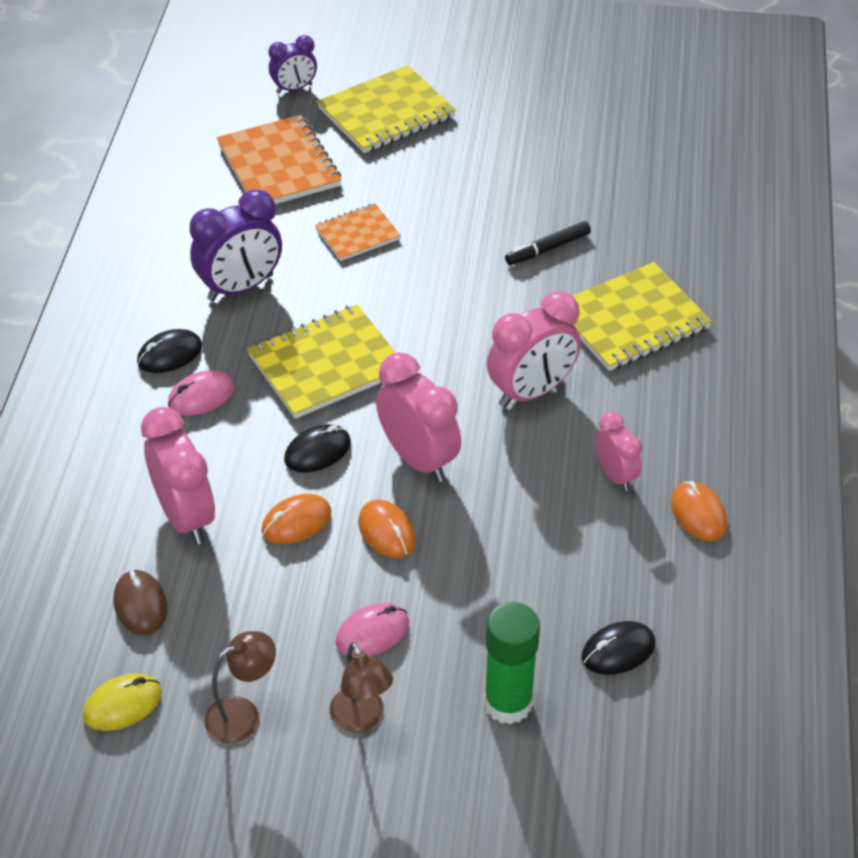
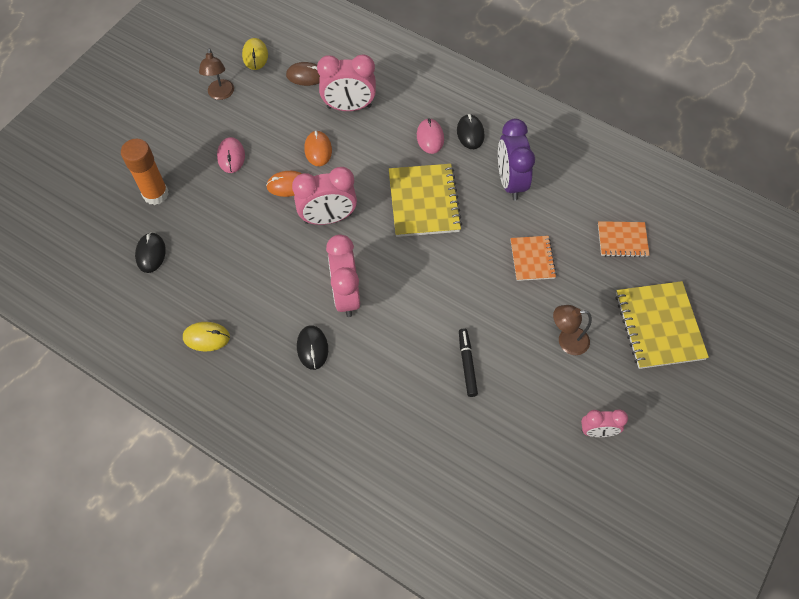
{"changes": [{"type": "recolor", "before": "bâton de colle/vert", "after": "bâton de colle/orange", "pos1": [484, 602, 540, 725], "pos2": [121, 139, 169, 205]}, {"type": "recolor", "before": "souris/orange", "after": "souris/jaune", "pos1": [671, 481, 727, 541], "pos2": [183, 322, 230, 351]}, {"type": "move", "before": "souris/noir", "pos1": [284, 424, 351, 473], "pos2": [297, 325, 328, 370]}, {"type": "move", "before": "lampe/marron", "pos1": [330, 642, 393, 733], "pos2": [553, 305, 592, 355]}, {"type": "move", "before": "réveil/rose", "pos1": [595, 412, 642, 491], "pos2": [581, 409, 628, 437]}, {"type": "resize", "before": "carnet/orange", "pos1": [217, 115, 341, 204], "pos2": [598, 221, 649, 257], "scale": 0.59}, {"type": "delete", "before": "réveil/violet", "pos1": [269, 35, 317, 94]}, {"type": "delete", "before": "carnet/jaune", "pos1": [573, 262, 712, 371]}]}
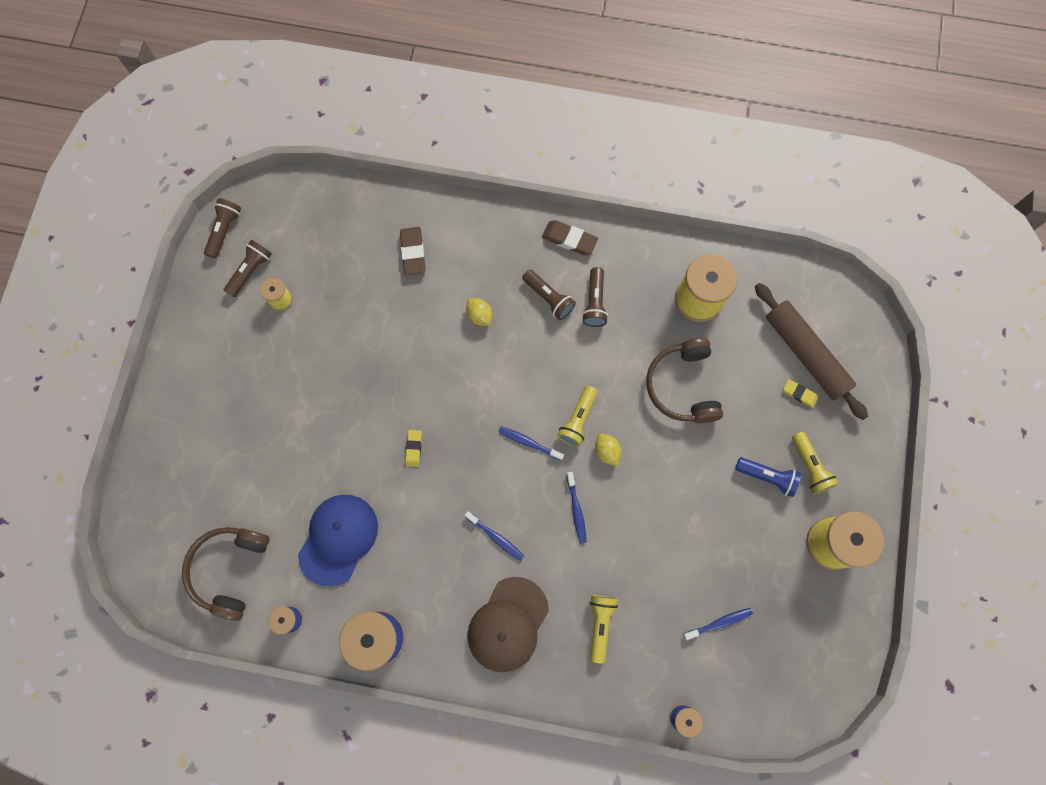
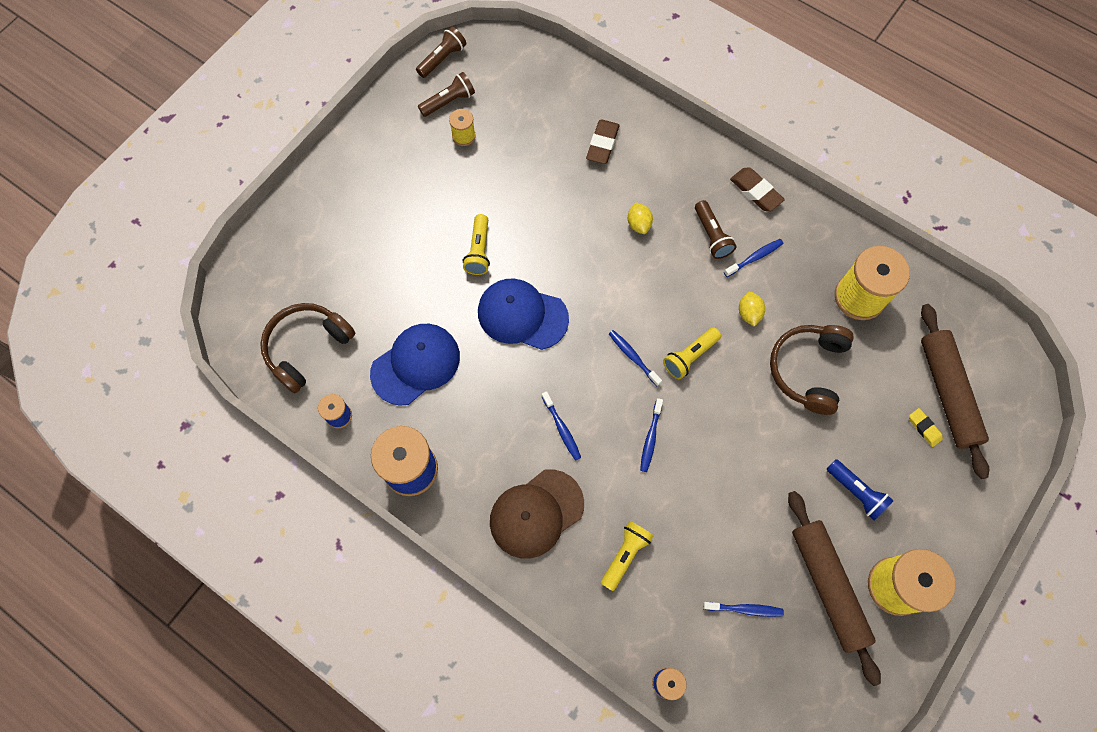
{"changes": [{"type": "move", "before": "lampe de poche/jaune", "pos1": [792, 432, 838, 494], "pos2": [463, 214, 490, 275]}, {"type": "replace", "before": "gomme/jaune", "after": "casquette/bleu", "pos1": [405, 430, 422, 467], "pos2": [478, 278, 569, 350]}, {"type": "replace", "before": "lampe de poche/marron", "after": "brosse à dents/bleu", "pos1": [582, 267, 608, 327], "pos2": [724, 239, 784, 277]}, {"type": "move", "before": "citron/jaune", "pos1": [595, 433, 622, 466], "pos2": [739, 292, 765, 327]}, {"type": "insert", "after": "rouleau à pâtisserie/marron", "pos2": [788, 491, 881, 686]}]}
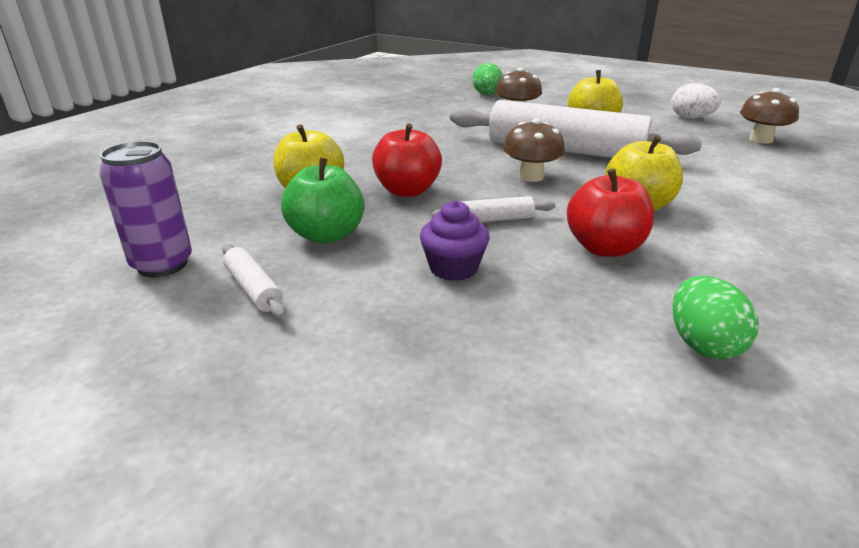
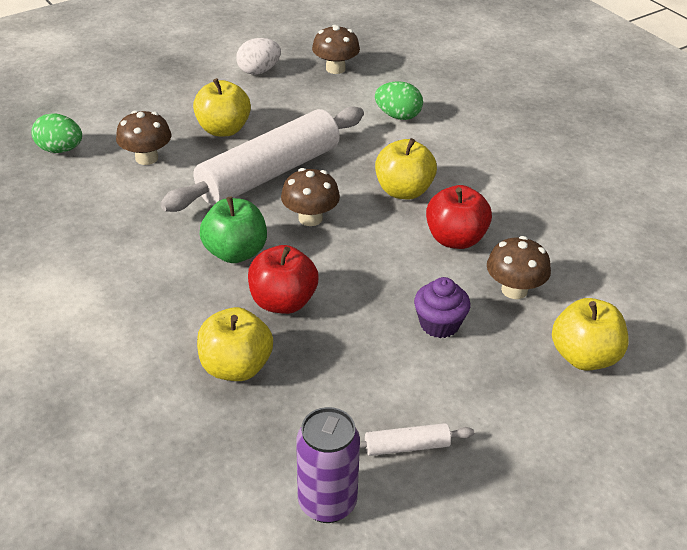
{"changes": [{"type": "move", "before": "pomme/vert", "pos1": [281, 158, 364, 244], "pos2": [200, 196, 267, 263]}, {"type": "move", "before": "œuf/vert", "pos1": [672, 276, 758, 359], "pos2": [375, 81, 423, 120]}, {"type": "insert", "after": "champignon/marron", "pos2": [487, 236, 551, 299]}, {"type": "insert", "after": "pomme/jaune", "pos2": [552, 298, 629, 371]}, {"type": "delete", "before": "rouleau à pâtisserie/blanc", "pos1": [431, 196, 556, 222]}]}
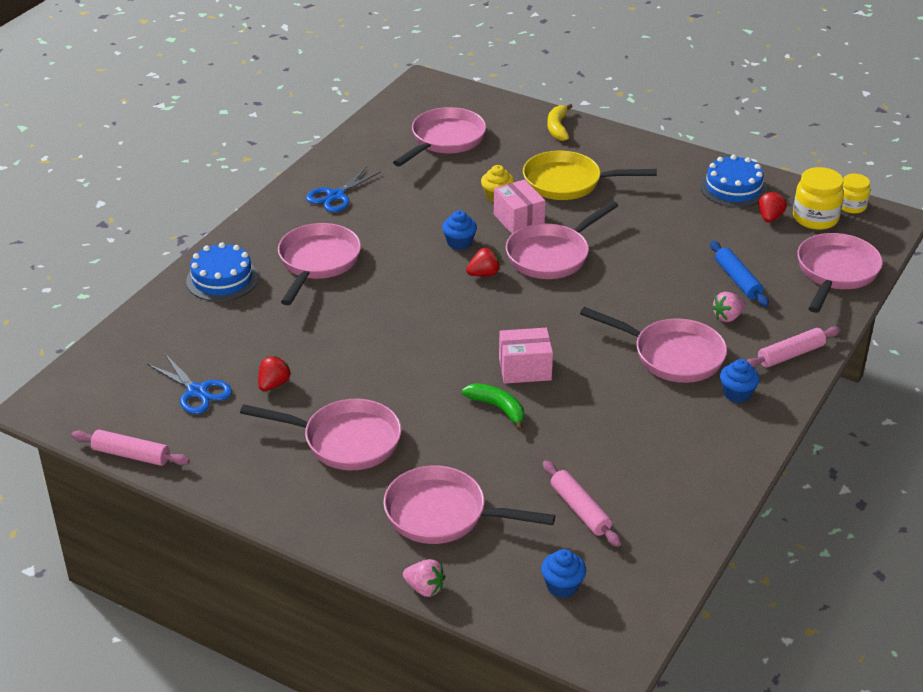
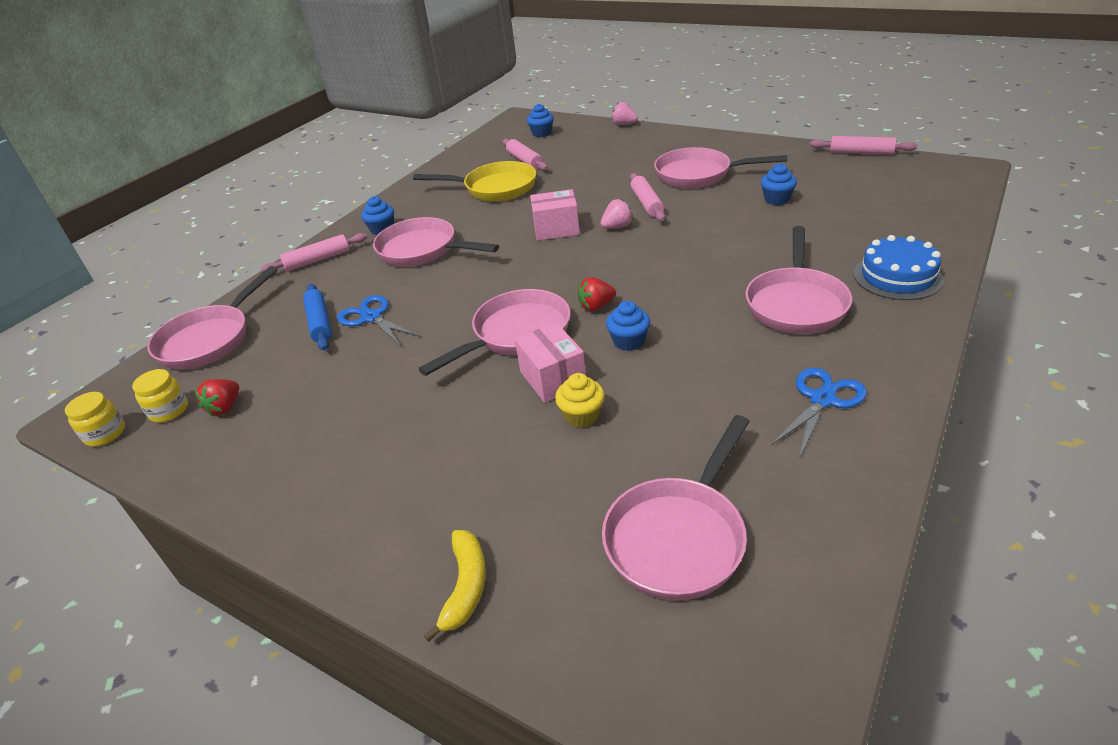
{"changes": [{"type": "resize", "before": "bocal/jaune", "pos1": [793, 167, 844, 230], "pos2": [132, 369, 188, 423], "scale": 0.65}, {"type": "move", "before": "ciseaux/bleu", "pos1": [147, 354, 232, 414], "pos2": [337, 295, 420, 346]}, {"type": "move", "before": "poêle/jaune", "pos1": [523, 151, 657, 200], "pos2": [413, 161, 536, 202]}, {"type": "move", "before": "fraise/rose", "pos1": [712, 292, 746, 322], "pos2": [601, 199, 633, 229]}, {"type": "insert", "after": "rouleau à pâtisserie/rose", "pos2": [630, 173, 665, 221]}, {"type": "replace", "before": "fraise/rouge", "after": "muffin/bleu", "pos1": [258, 356, 291, 391], "pos2": [761, 163, 797, 205]}, {"type": "delete", "before": "poêle/rose", "pos1": [383, 466, 555, 544]}, {"type": "delete", "before": "banane/vert", "pos1": [462, 383, 524, 431]}, {"type": "delete", "before": "gâteau/bleu", "pos1": [700, 155, 767, 207]}]}
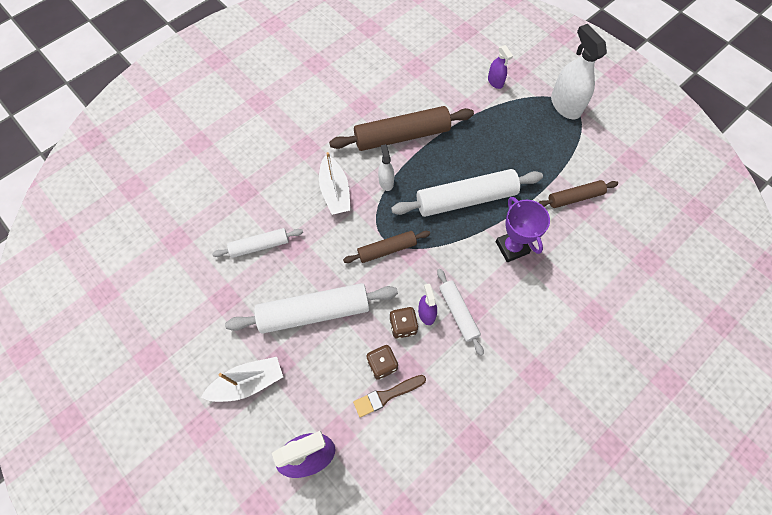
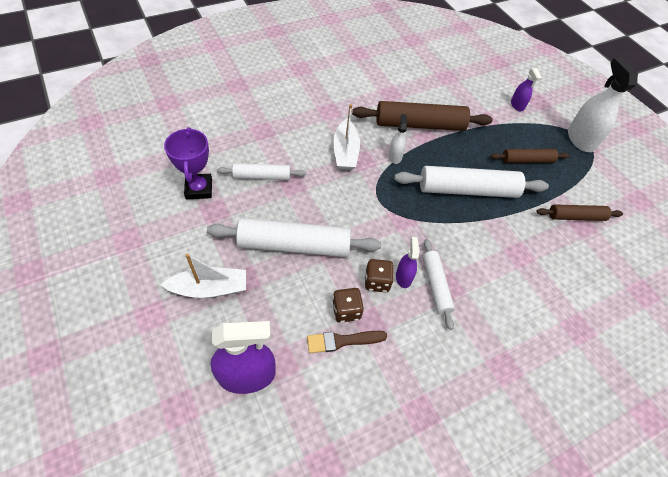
{"changes": [{"type": "move", "before": "trophée/violet", "pos1": [496, 197, 550, 262], "pos2": [164, 127, 212, 200]}, {"type": "move", "before": "rouleau à pâtisserie/marron", "pos1": [343, 231, 430, 263], "pos2": [490, 149, 570, 163]}]}
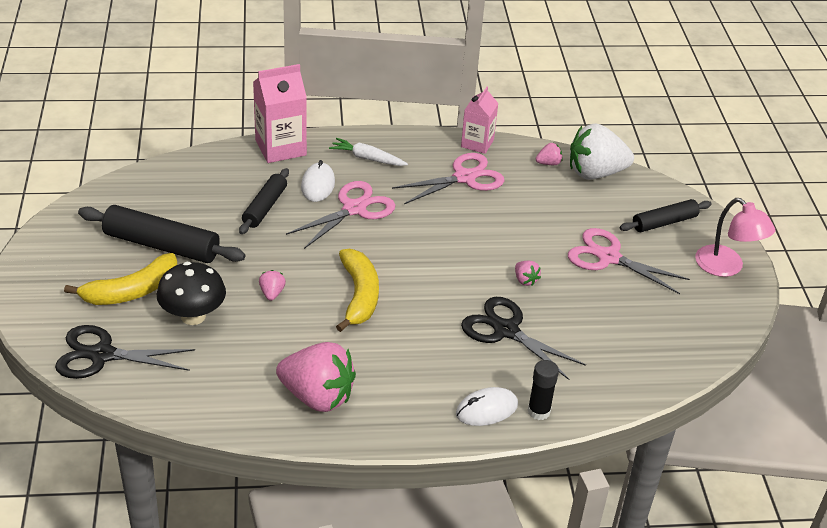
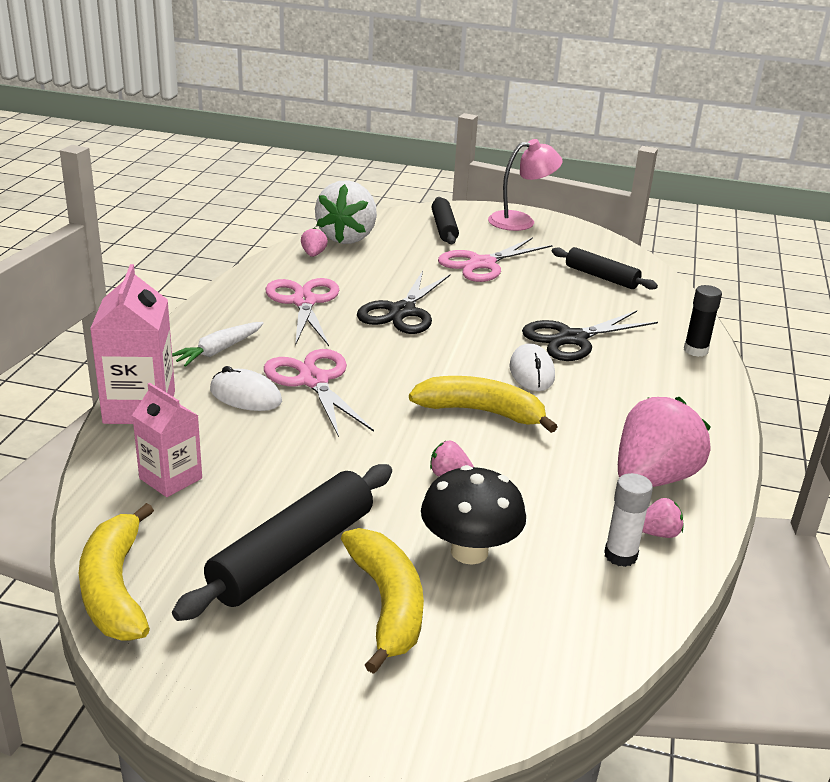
{"changes": [{"type": "insert", "after": "banane/jaune", "pos2": [79, 503, 154, 641]}, {"type": "move", "before": "brique de lait/rose", "pos1": [461, 87, 498, 154], "pos2": [132, 383, 202, 497]}, {"type": "move", "before": "ciseaux/noir", "pos1": [55, 325, 195, 379], "pos2": [357, 271, 450, 334]}, {"type": "move", "before": "souris/blanc", "pos1": [456, 387, 518, 426], "pos2": [509, 343, 555, 391]}, {"type": "move", "before": "rouleau à pâtisserie/noir", "pos1": [239, 168, 289, 234], "pos2": [552, 247, 658, 290]}, {"type": "insert", "after": "bâton de colle/blanc", "pos2": [604, 473, 653, 567]}, {"type": "move", "before": "fraise/rose", "pos1": [515, 261, 541, 286], "pos2": [642, 498, 683, 538]}]}
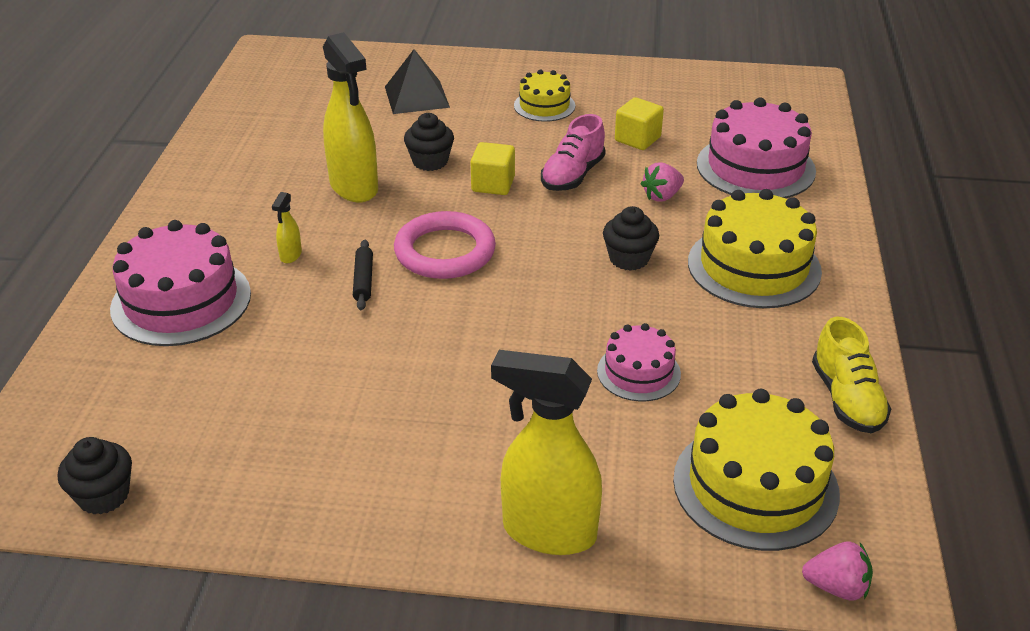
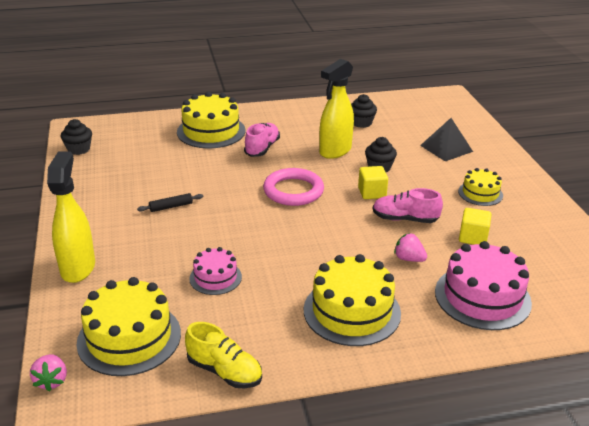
{"changes": [{"type": "move", "before": "rouleau à pâtisserie/noir", "pos1": [353, 240, 373, 310], "pos2": [137, 193, 203, 212]}, {"type": "recolor", "before": "gâteau/rose", "after": "gâteau/jaune", "pos1": [110, 220, 251, 346], "pos2": [177, 92, 245, 148]}, {"type": "rotate", "before": "chaussure/jaune", "pos1": [812, 317, 891, 433], "pos2": [185, 322, 262, 388], "turn": -120}, {"type": "replace", "before": "vaporisateur/jaune", "after": "chaussure/rose", "pos1": [272, 192, 302, 263], "pos2": [244, 123, 280, 157]}, {"type": "move", "before": "muffin/noir", "pos1": [603, 206, 659, 271], "pos2": [351, 94, 377, 128]}]}
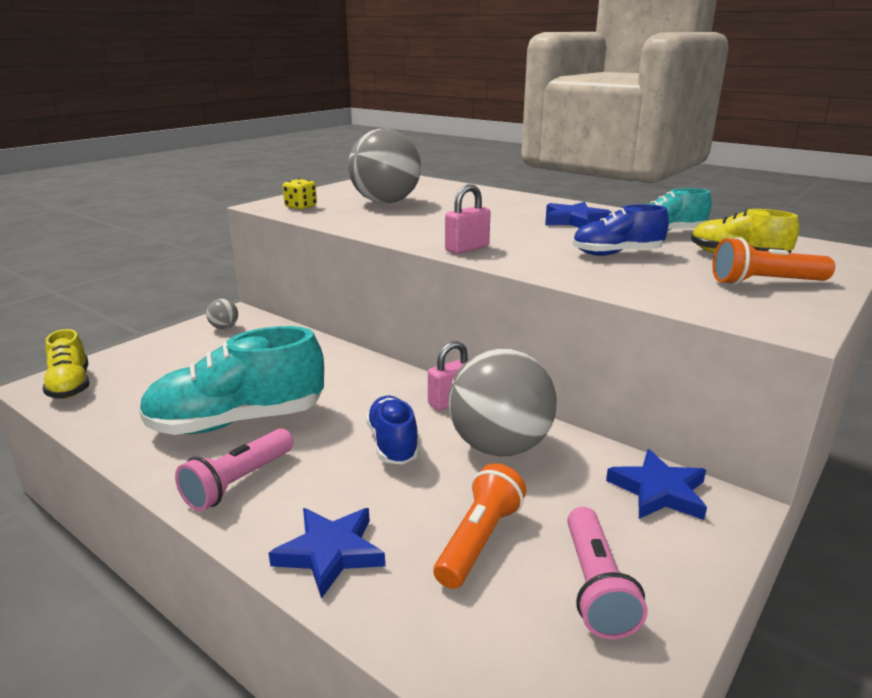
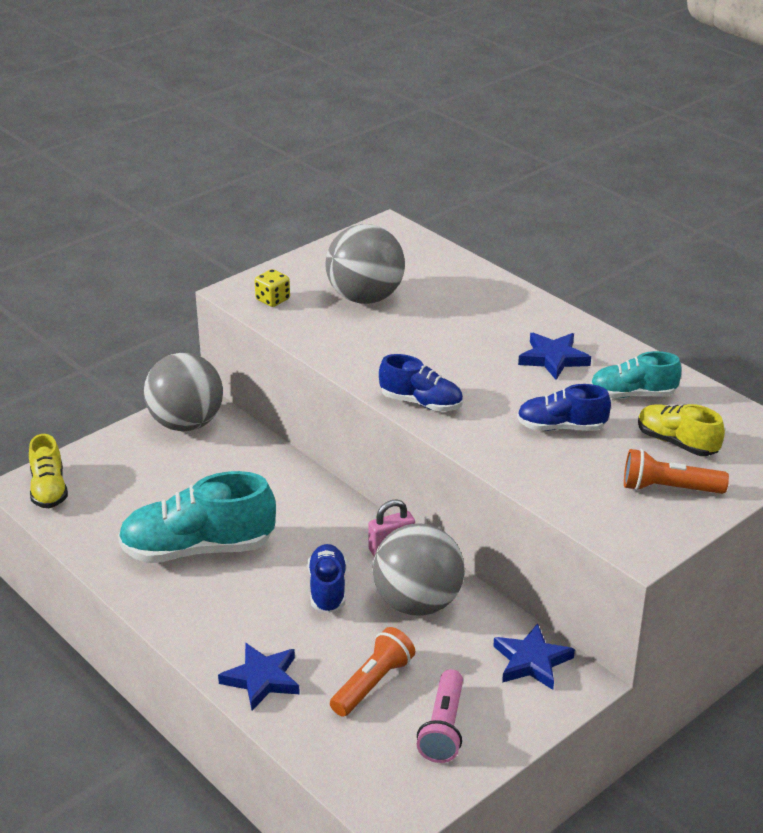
{"changes": [{"type": "resize", "before": "balle/gris", "pos1": [206, 299, 238, 329], "pos2": [144, 353, 223, 431], "scale": 2.47}, {"type": "replace", "before": "cadenas/rose", "after": "chaussure/bleu", "pos1": [445, 184, 491, 254], "pos2": [379, 354, 463, 412]}, {"type": "delete", "before": "lampe de poche/rose", "pos1": [175, 428, 293, 511]}]}
